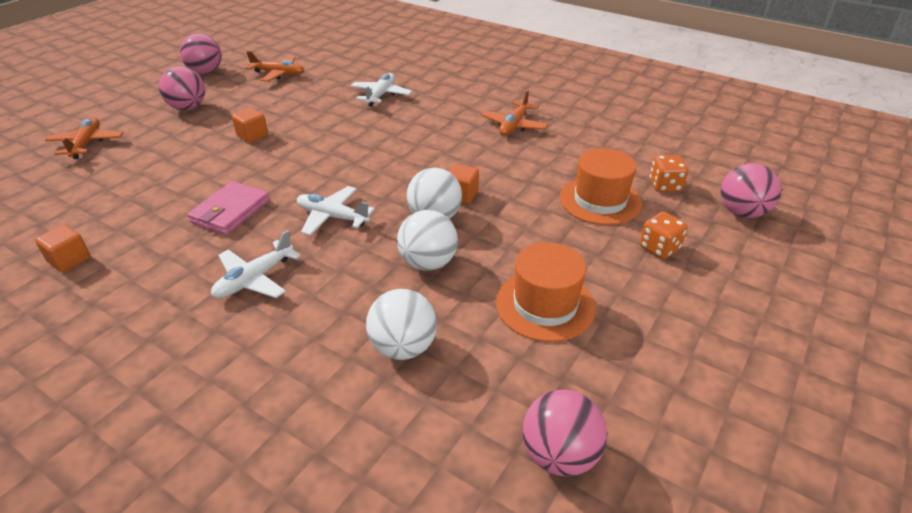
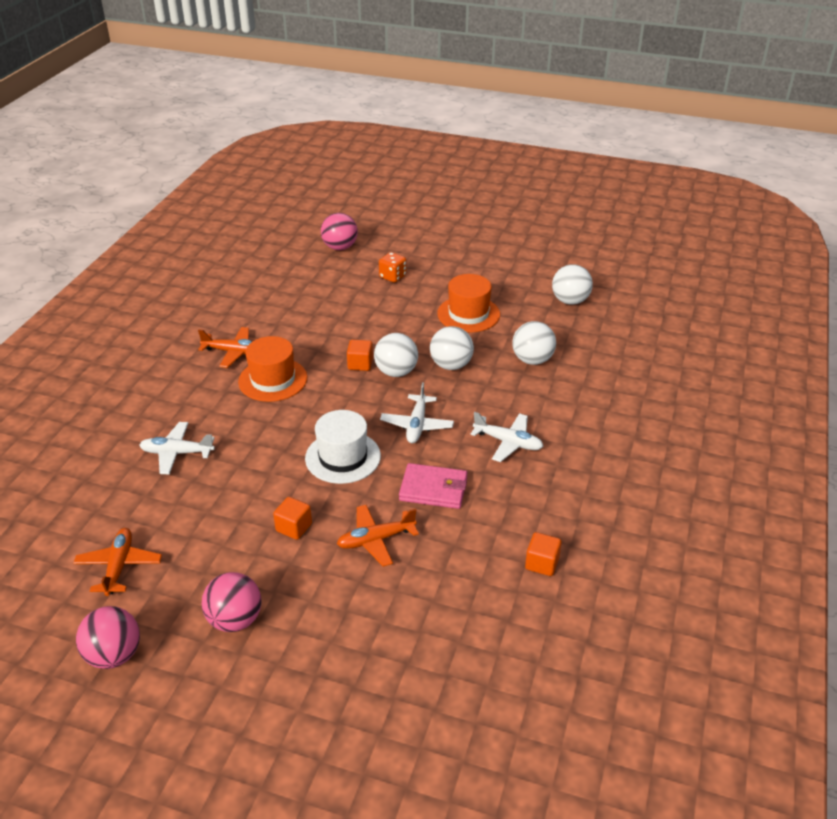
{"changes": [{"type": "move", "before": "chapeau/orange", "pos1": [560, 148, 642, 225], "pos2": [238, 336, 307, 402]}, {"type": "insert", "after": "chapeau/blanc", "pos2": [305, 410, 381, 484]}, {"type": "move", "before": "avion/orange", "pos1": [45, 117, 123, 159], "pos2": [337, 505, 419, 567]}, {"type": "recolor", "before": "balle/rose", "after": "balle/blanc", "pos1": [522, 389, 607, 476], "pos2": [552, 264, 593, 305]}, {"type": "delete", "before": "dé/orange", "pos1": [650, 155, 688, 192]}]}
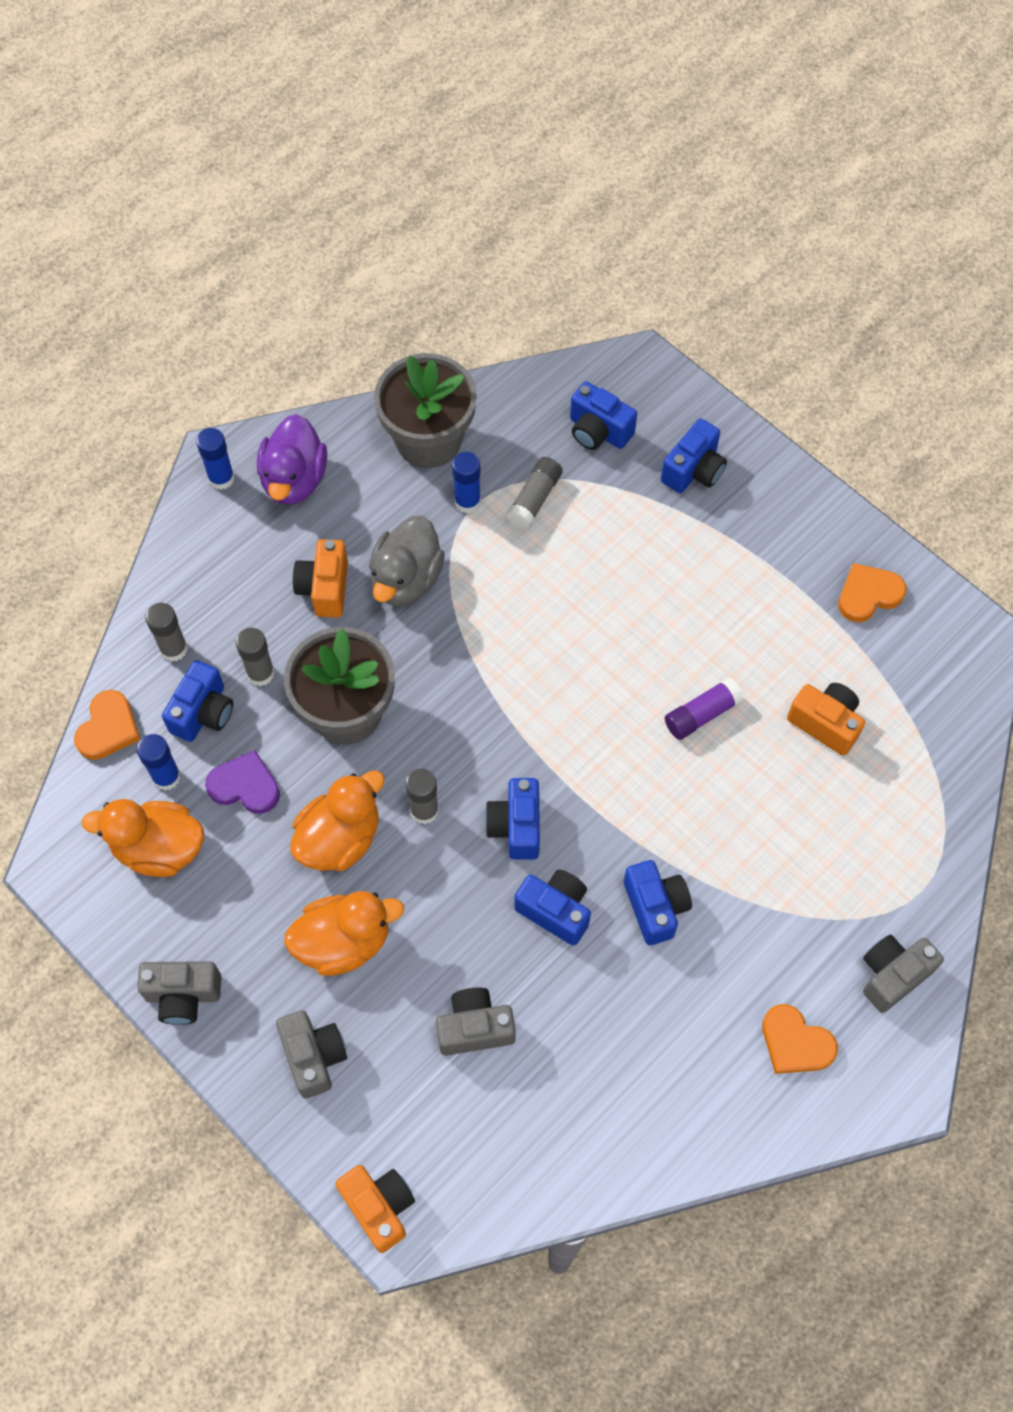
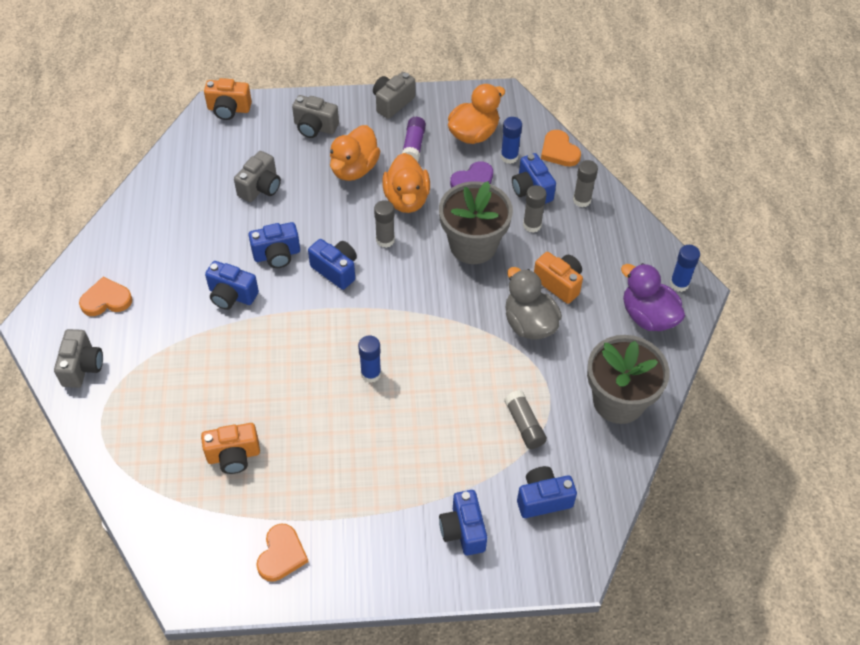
{"changes": [{"type": "move", "before": "bâton de colle/bleu", "pos1": [452, 452, 481, 513], "pos2": [358, 335, 381, 383]}, {"type": "move", "before": "bâton de colle/violet", "pos1": [665, 677, 744, 740], "pos2": [402, 117, 426, 161]}]}
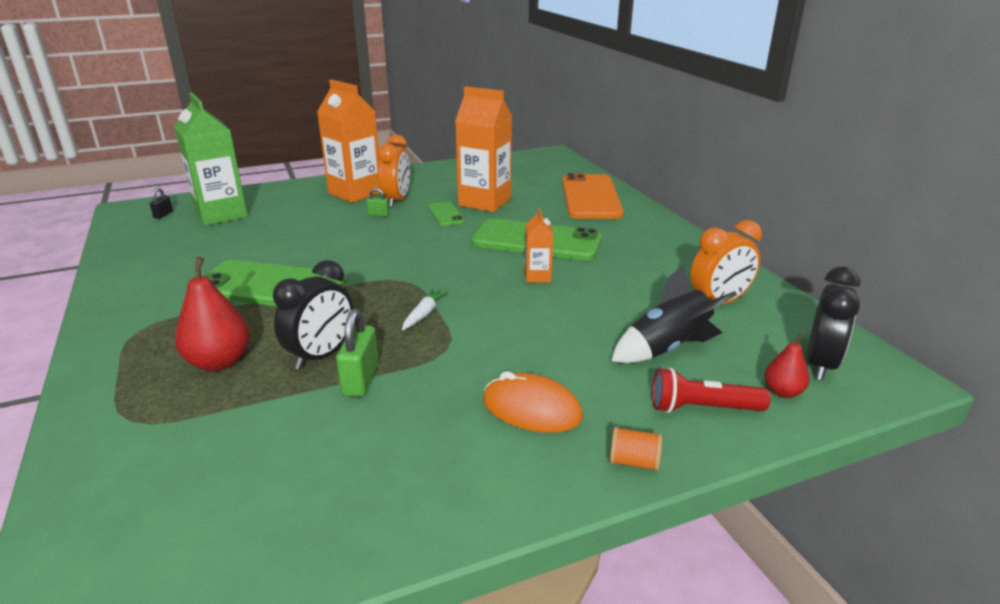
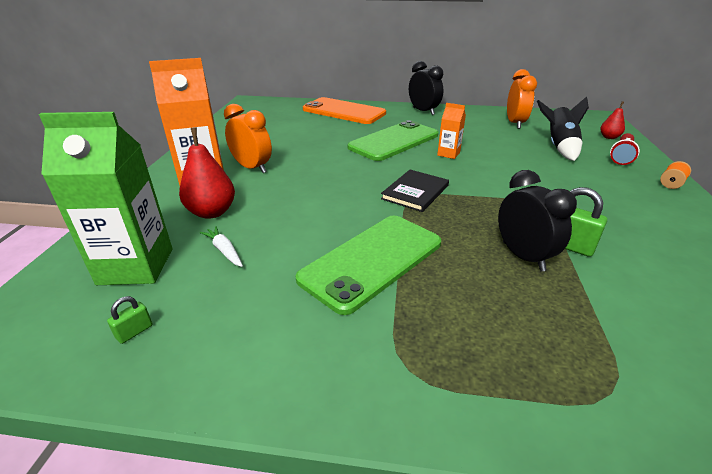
{"changes": [{"type": "move", "before": "cadenas/vert", "pos1": [366, 188, 389, 216], "pos2": [107, 296, 153, 344]}, {"type": "move", "before": "poire/rouge", "pos1": [175, 257, 250, 371], "pos2": [179, 128, 235, 219]}, {"type": "move", "before": "carotte/blanc", "pos1": [402, 289, 448, 331], "pos2": [200, 226, 243, 267]}, {"type": "insert", "after": "livre/noir", "pos2": [381, 170, 449, 212]}, {"type": "move", "before": "réveil/noir", "pos1": [807, 266, 860, 380], "pos2": [409, 61, 443, 115]}, {"type": "delete", "before": "cadenas/noir", "pos1": [150, 188, 173, 219]}, {"type": "delete", "before": "téléphone/vert", "pos1": [428, 202, 465, 226]}, {"type": "delete", "before": "brique de lait/orange", "pos1": [455, 86, 512, 212]}, {"type": "delete", "before": "souris/orange", "pos1": [483, 371, 583, 433]}]}
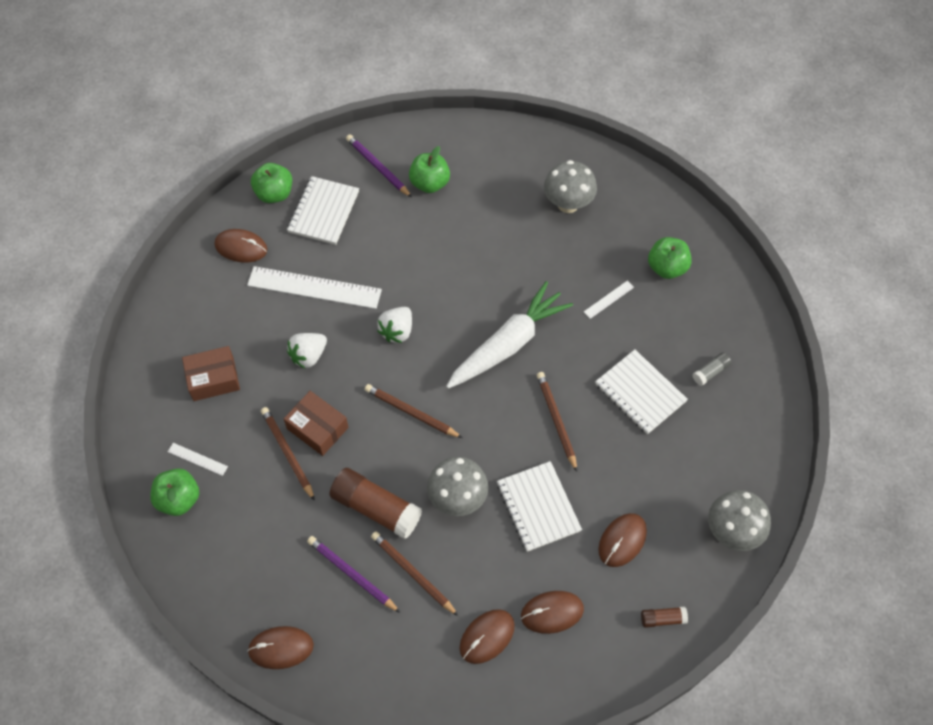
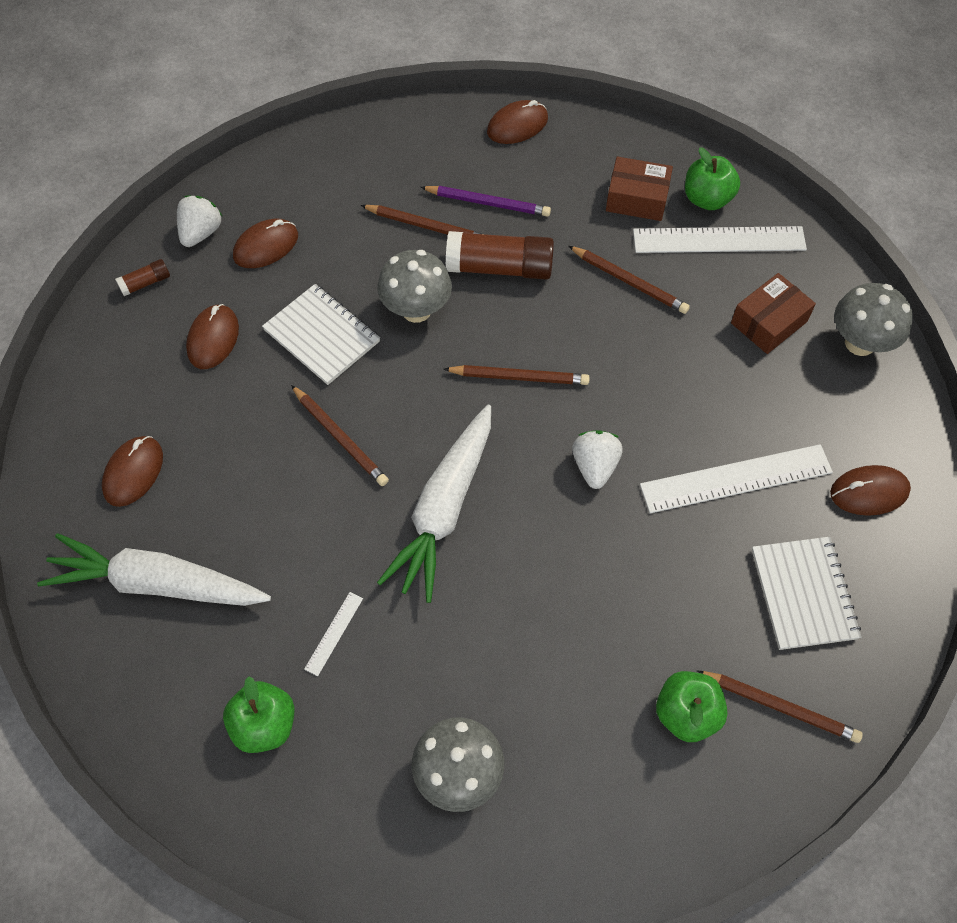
{"changes": [{"type": "replace", "before": "bâton de colle/gris", "after": "carotte/blanc", "pos1": [692, 352, 732, 386], "pos2": [37, 533, 271, 606]}, {"type": "move", "before": "souris/marron", "pos1": [459, 609, 515, 664], "pos2": [102, 436, 163, 507]}, {"type": "move", "before": "fraise/blanc", "pos1": [287, 333, 327, 369], "pos2": [177, 196, 222, 247]}, {"type": "move", "before": "boîte/marron", "pos1": [284, 391, 349, 456], "pos2": [606, 157, 673, 221]}, {"type": "resize", "before": "règle/blanc", "pos1": [168, 443, 228, 476], "pos2": [633, 226, 807, 253], "scale": 2.27}, {"type": "recolor", "before": "crayon/violet", "after": "crayon/marron", "pos1": [346, 134, 412, 197], "pos2": [696, 670, 863, 743]}, {"type": "move", "before": "champignon/gris", "pos1": [708, 490, 771, 551], "pos2": [834, 283, 913, 356]}, {"type": "delete", "before": "pomme/vert", "pos1": [251, 163, 292, 203]}, {"type": "delete", "before": "carnet/blanc", "pos1": [595, 350, 688, 434]}]}
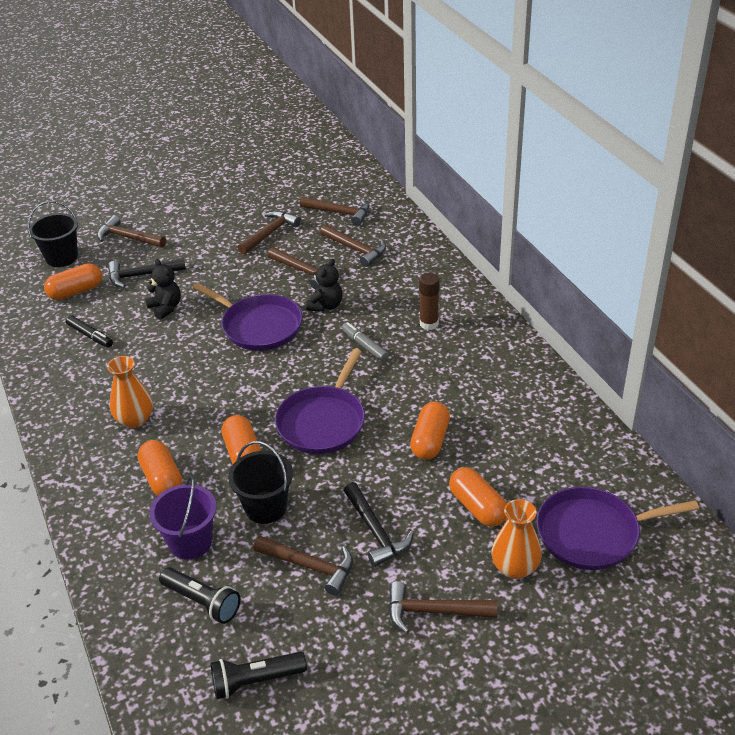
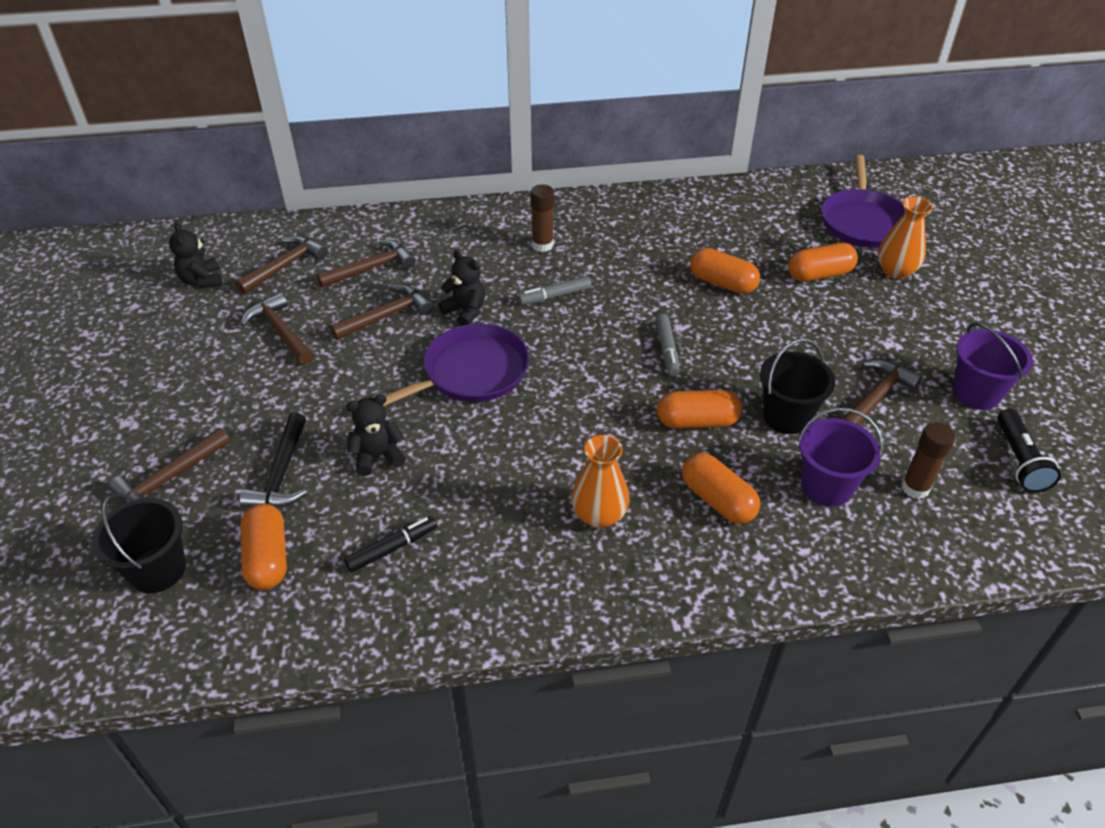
{"changes": [{"type": "insert", "after": "ours en peluche/noir", "pos2": [169, 222, 222, 288]}, {"type": "replace", "before": "poêle/violet", "after": "feutre/gris", "pos1": [275, 349, 365, 454], "pos2": [656, 314, 680, 376]}, {"type": "rotate", "before": "gélule/orange", "pos1": [138, 440, 182, 496], "pos2": [682, 453, 760, 524], "turn": 60}, {"type": "replace", "before": "lampe de poche/noir", "after": "bâton de colle/marron", "pos1": [159, 567, 240, 624], "pos2": [901, 422, 955, 499]}, {"type": "insert", "after": "seau/violet", "pos2": [952, 322, 1033, 410]}, {"type": "delete", "before": "marteau/noir", "pos1": [344, 482, 414, 567]}, {"type": "delete", "before": "marteau/marron", "pos1": [389, 581, 497, 634]}]}
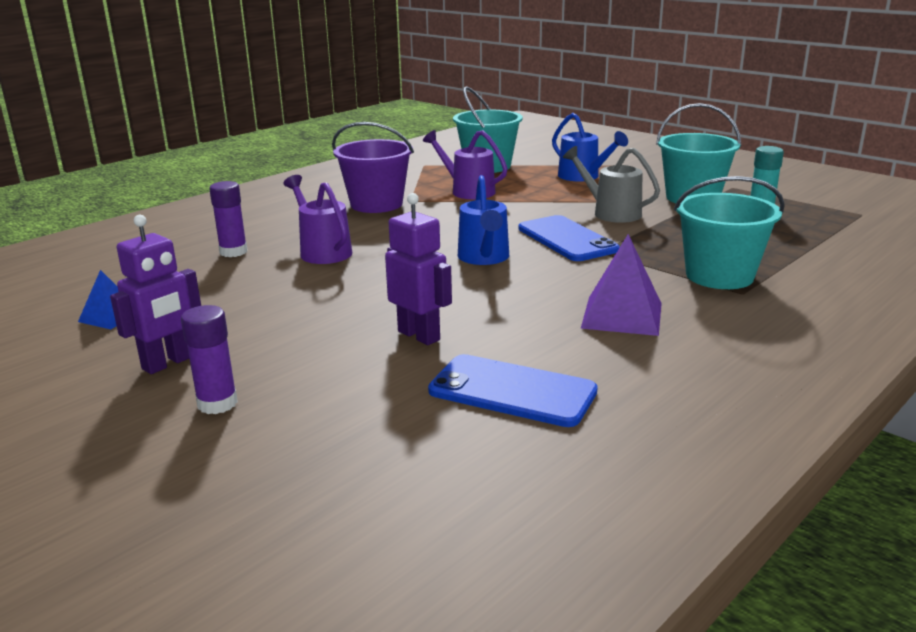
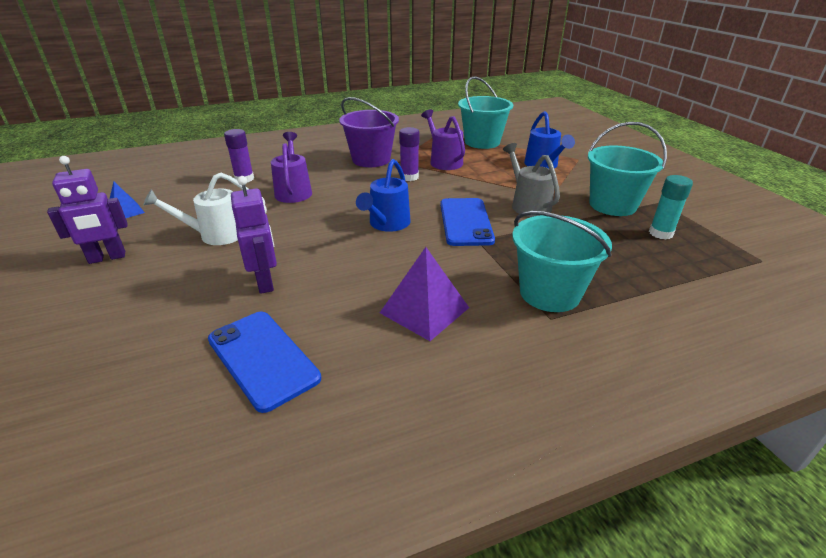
{"changes": [{"type": "insert", "after": "arrosoir/blanc", "pos2": [143, 173, 249, 245]}, {"type": "move", "before": "bâton de colle/violet", "pos1": [181, 305, 238, 414], "pos2": [399, 127, 419, 181]}]}
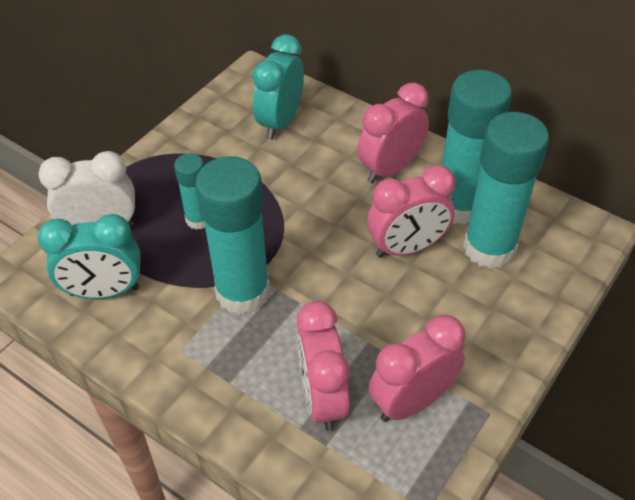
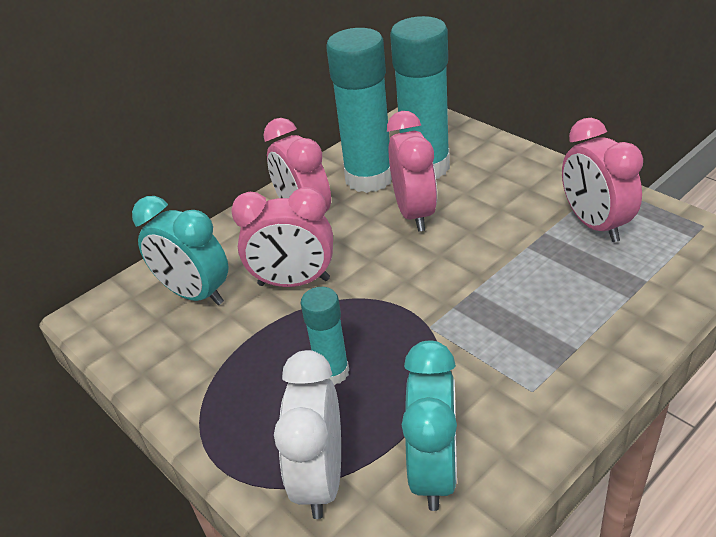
{"changes": [{"type": "move", "before": "réveil/rose", "pos1": [297, 301, 350, 431], "pos2": [231, 187, 333, 287]}, {"type": "delete", "before": "bâton de colle/turquoise", "pos1": [195, 156, 270, 315]}]}
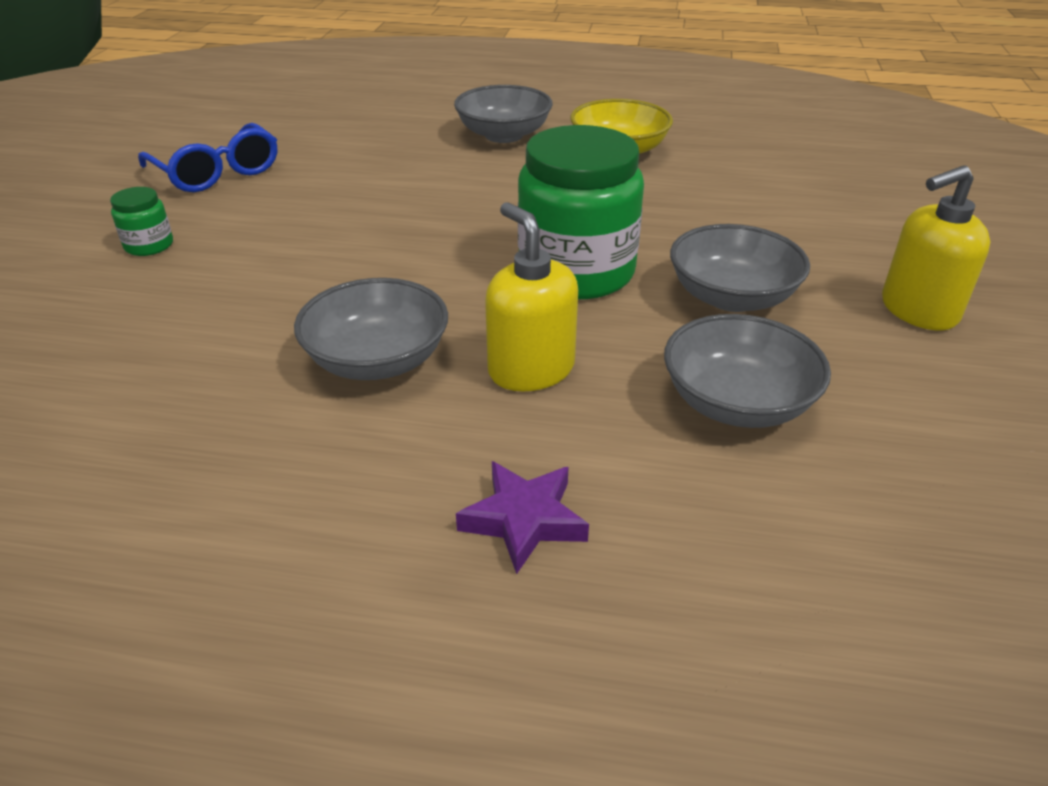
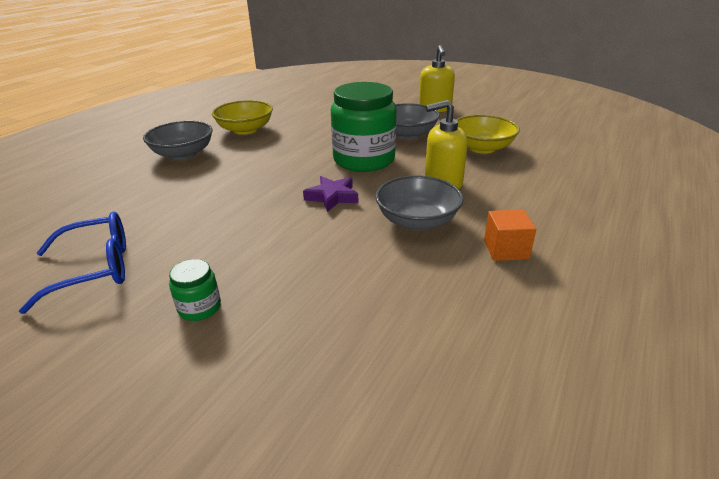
{"changes": [{"type": "move", "before": "étoile/violet", "pos1": [456, 461, 589, 574], "pos2": [303, 176, 358, 212]}, {"type": "recolor", "before": "bol/gris", "after": "bol/jaune", "pos1": [664, 314, 831, 428], "pos2": [456, 115, 520, 154]}, {"type": "insert", "after": "cube/orange", "pos2": [484, 210, 536, 261]}]}
